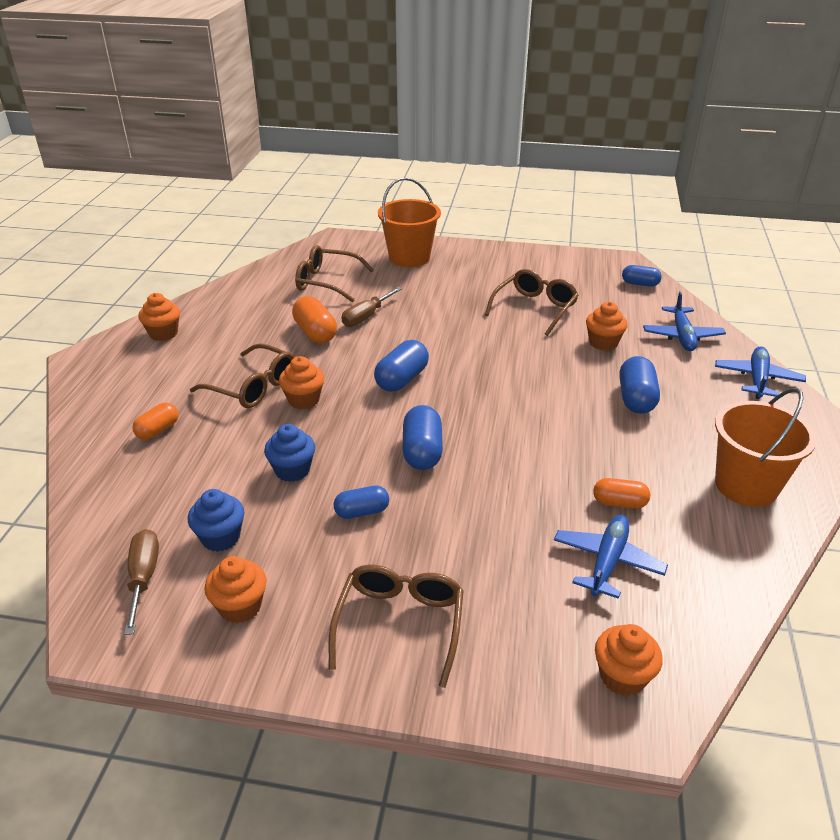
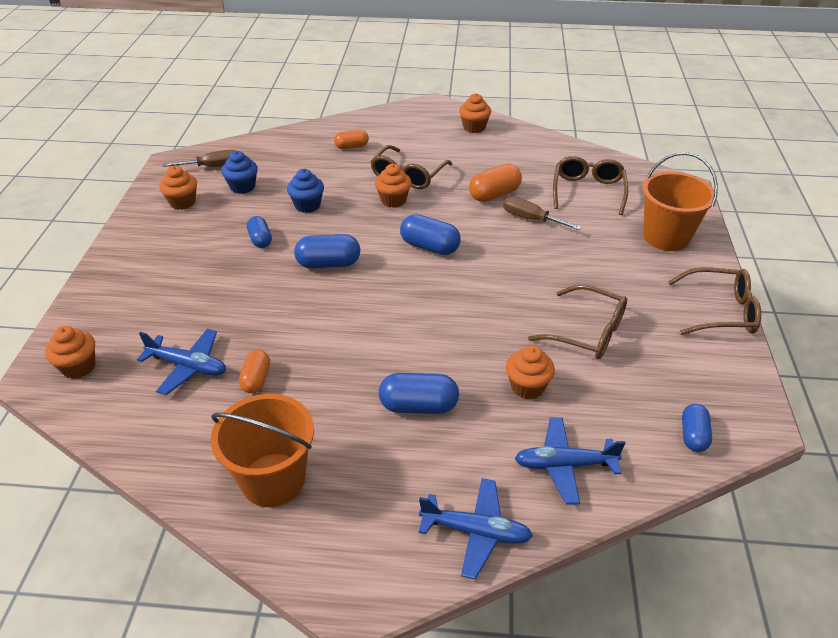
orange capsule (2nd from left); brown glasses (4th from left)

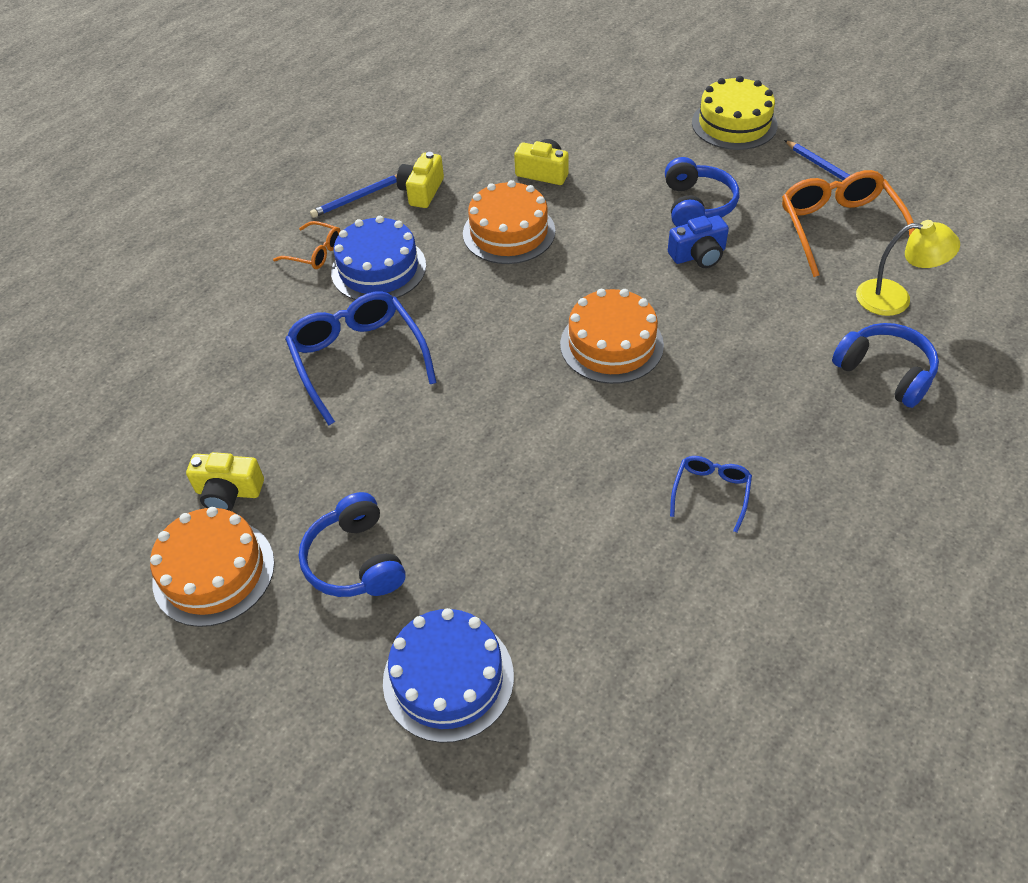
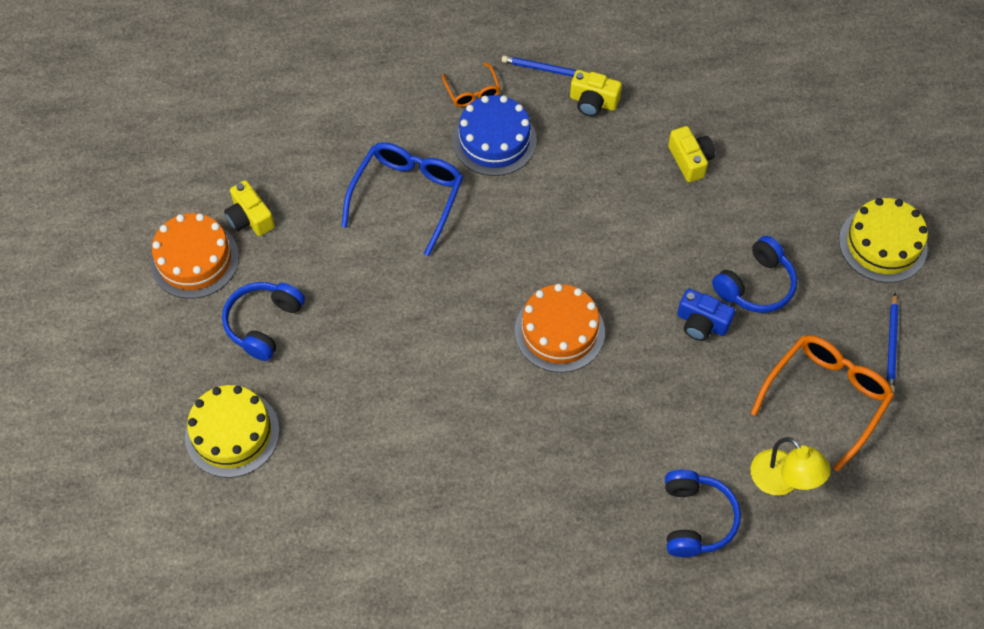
yellow cake (1st from left); yellow camera (2nd from left); orange cake (2nd from left in the first image); blue glasses (2nd from left in the first image)

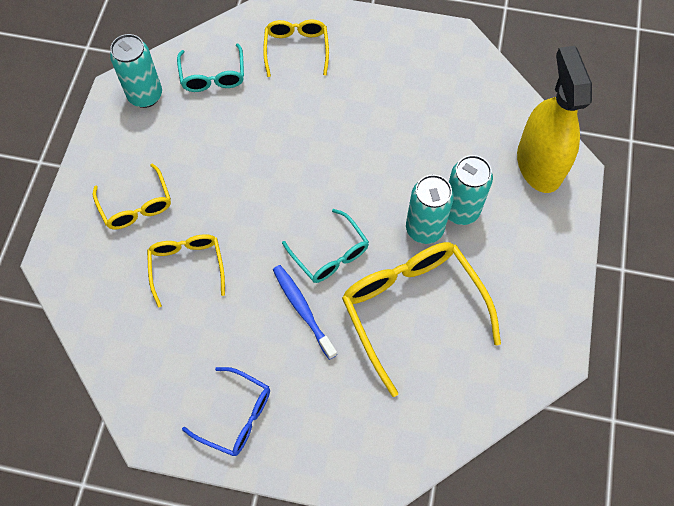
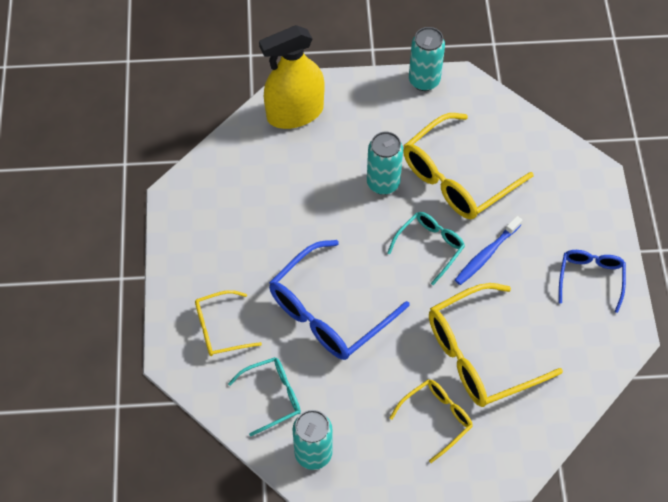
yellow glasses (4th from left); turquoise can (3rd from left); blue glasses (1st from left)

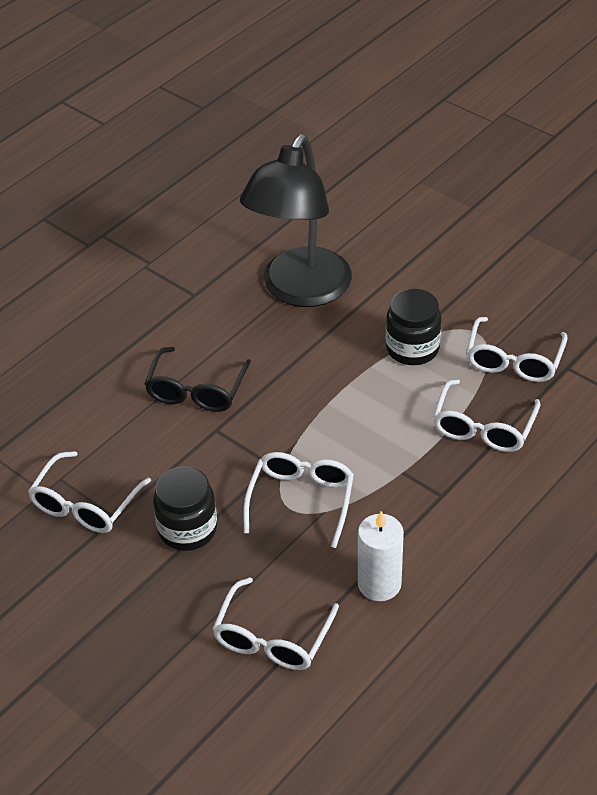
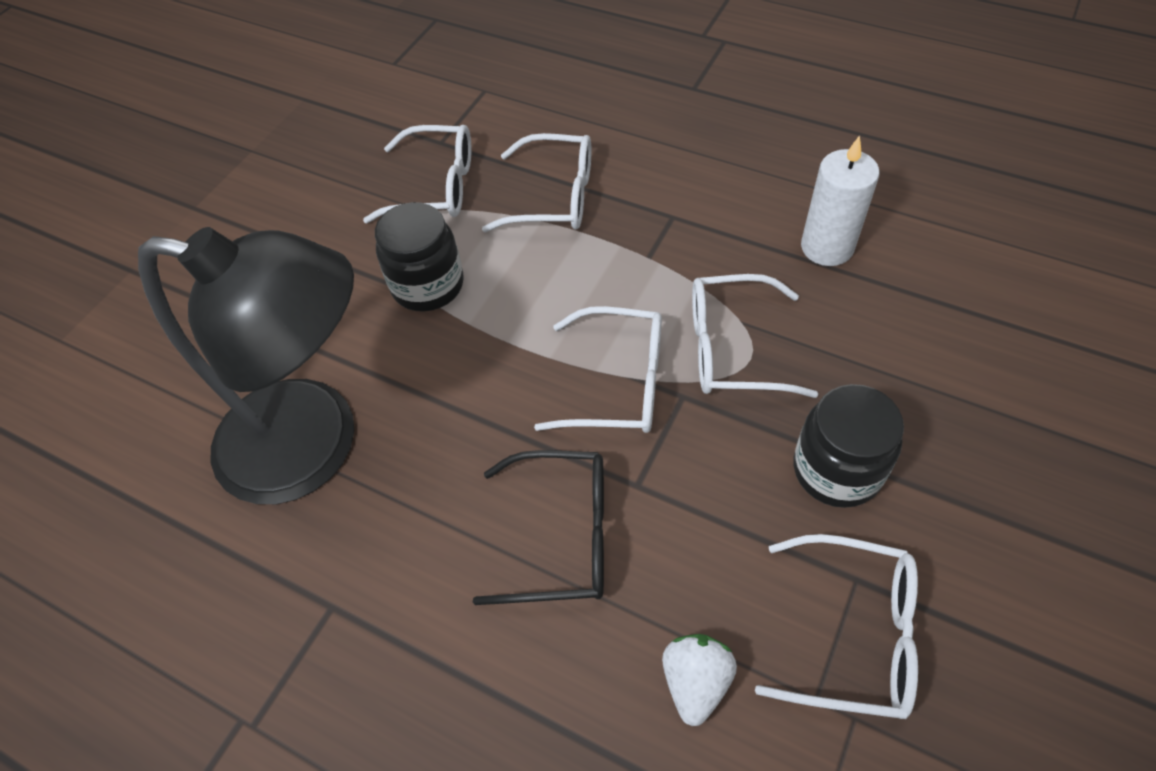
white glasses (3rd from left); white strawberry

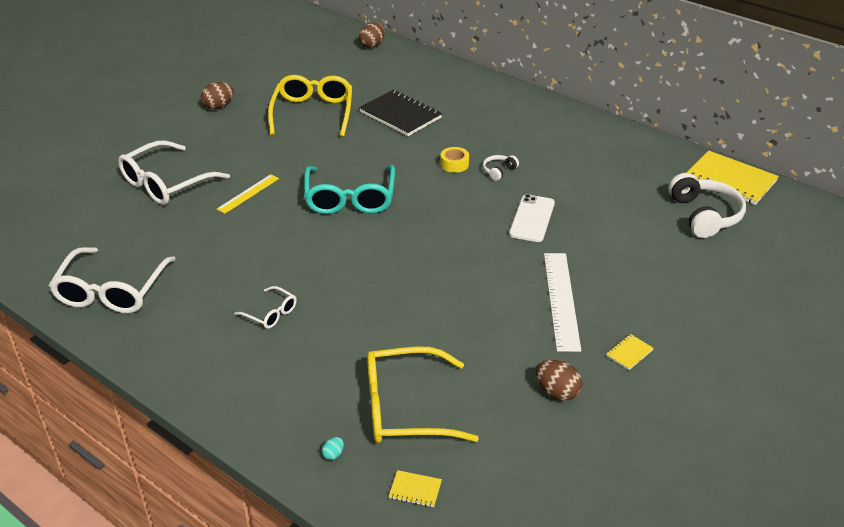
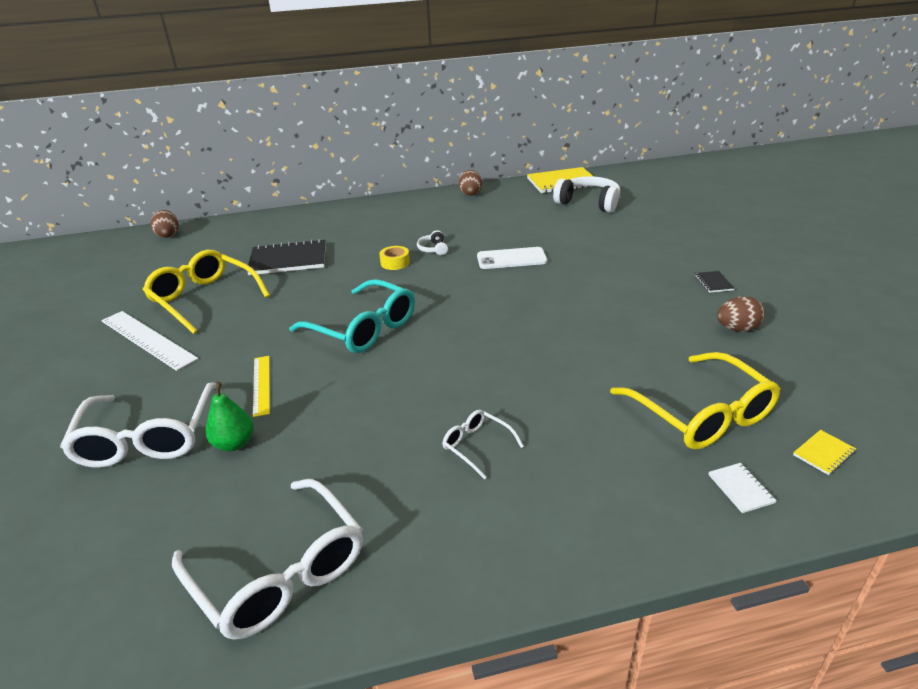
brown egg (2nd from left); white glasses (3rd from left); white notebook; yellow glasses (2nd from left); white phone; white ruler; black notebook (2nd from left); green pear

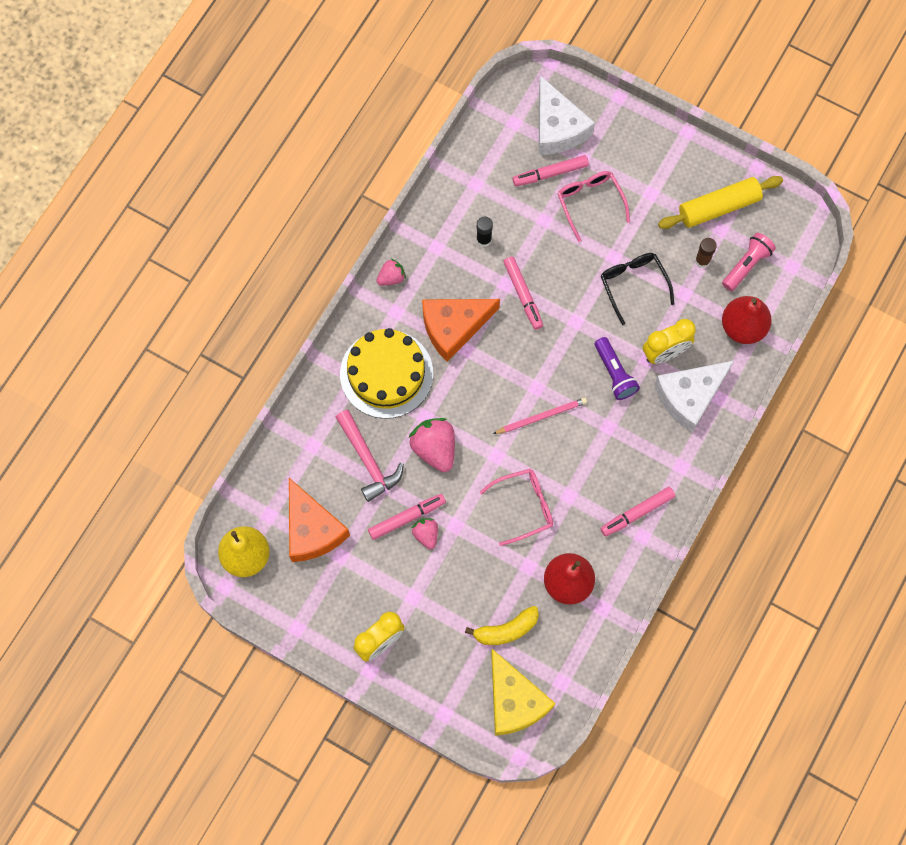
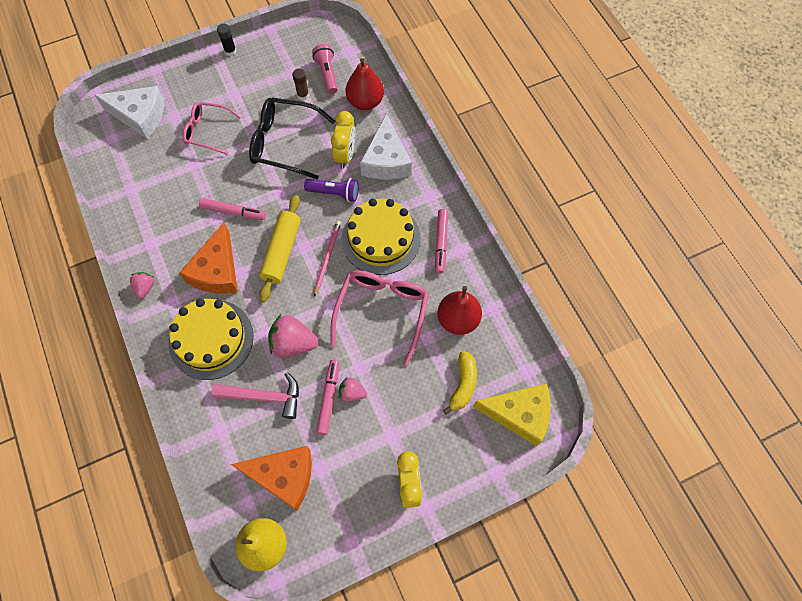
black glue stick; pink glasses (2nd from left); pink marker (3rd from left in the first image); black glasses; yellow rolling pin; yellow cake (2nd from left)

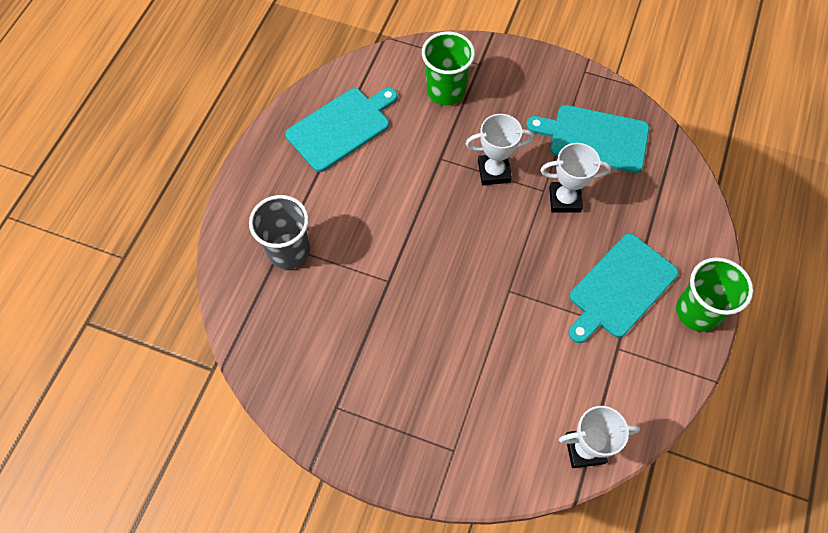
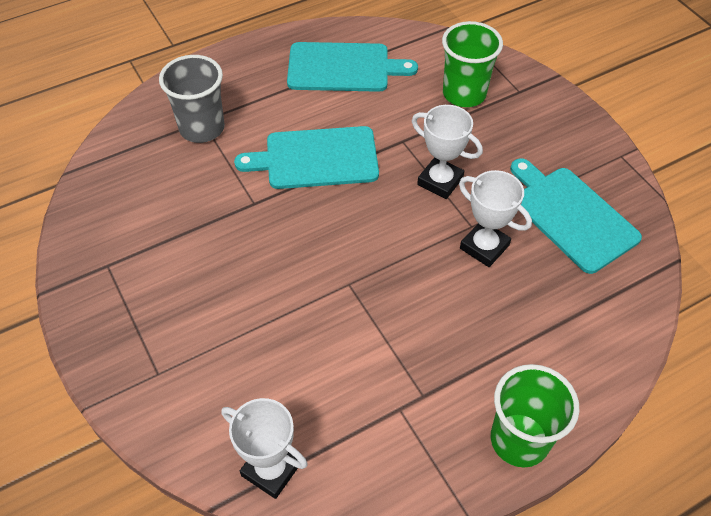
turquoise cutting board (1st from left)

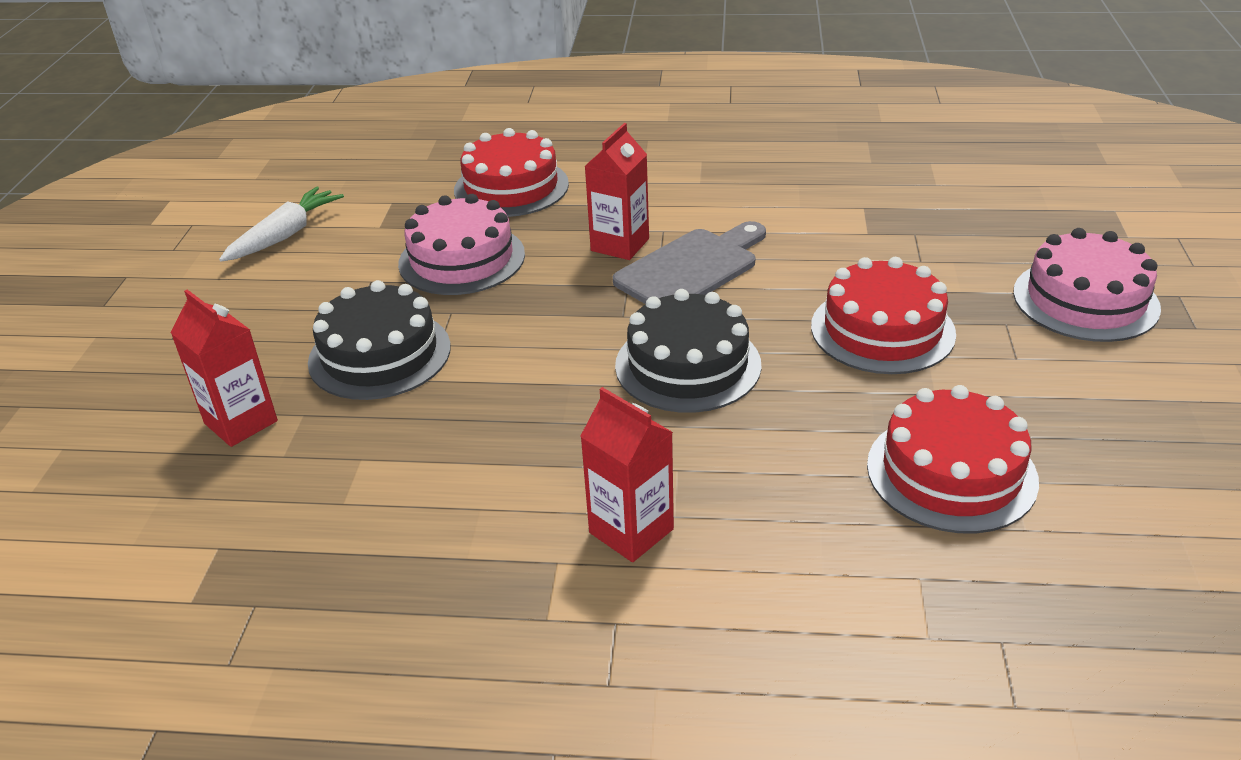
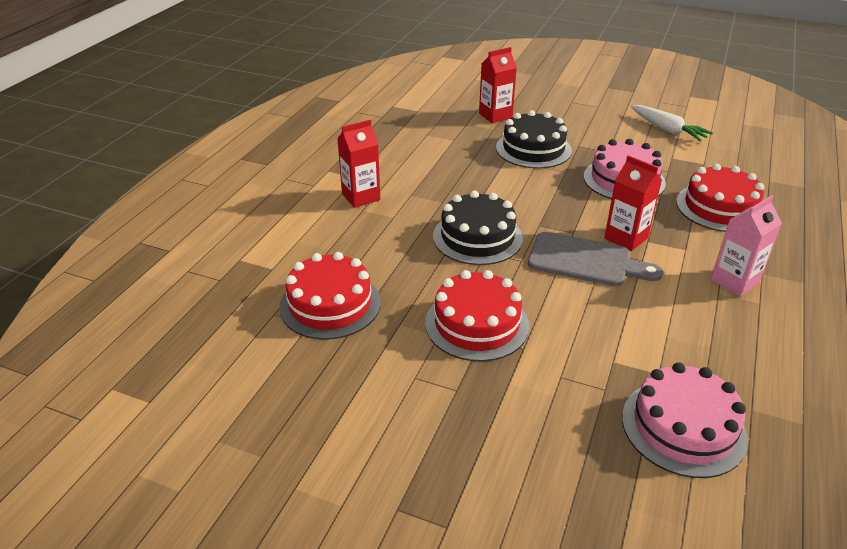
grey cutting board; pink cake (2nd from left); pink carton

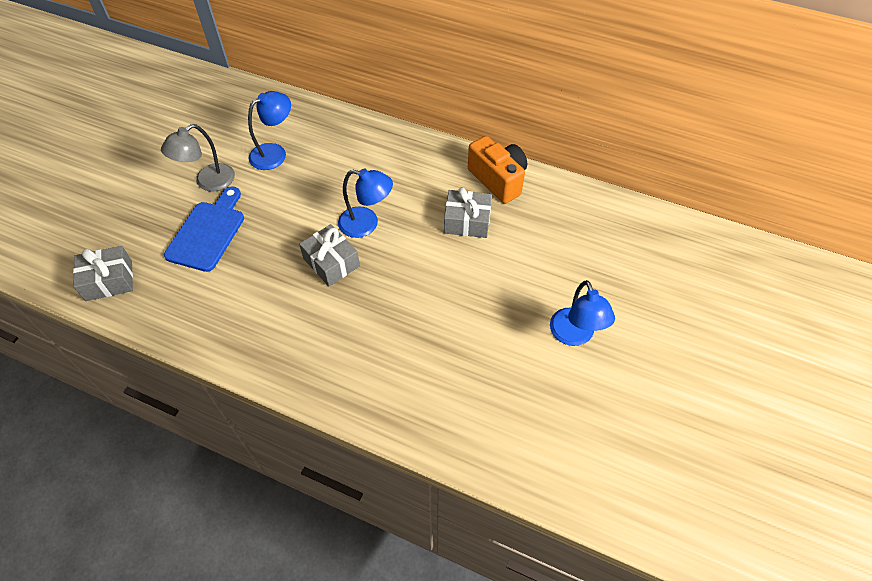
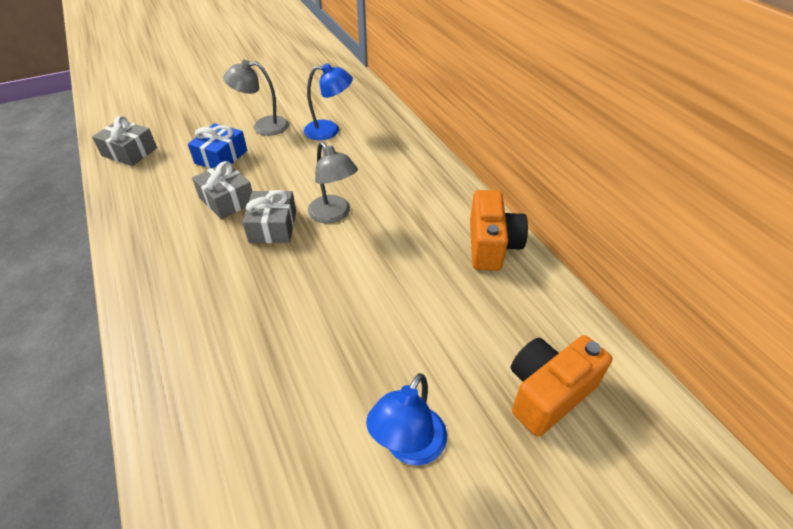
blue gift; grey lamp (2nd from left); grey gift (2nd from left); orange camera (2nd from left)

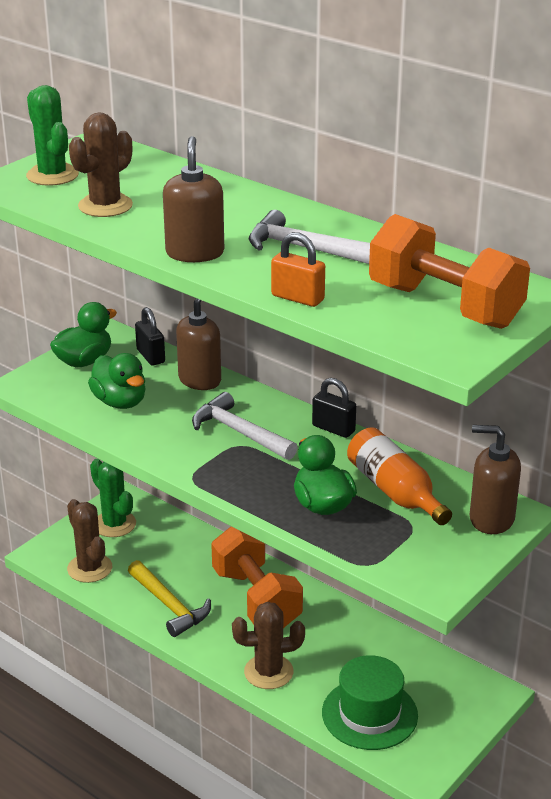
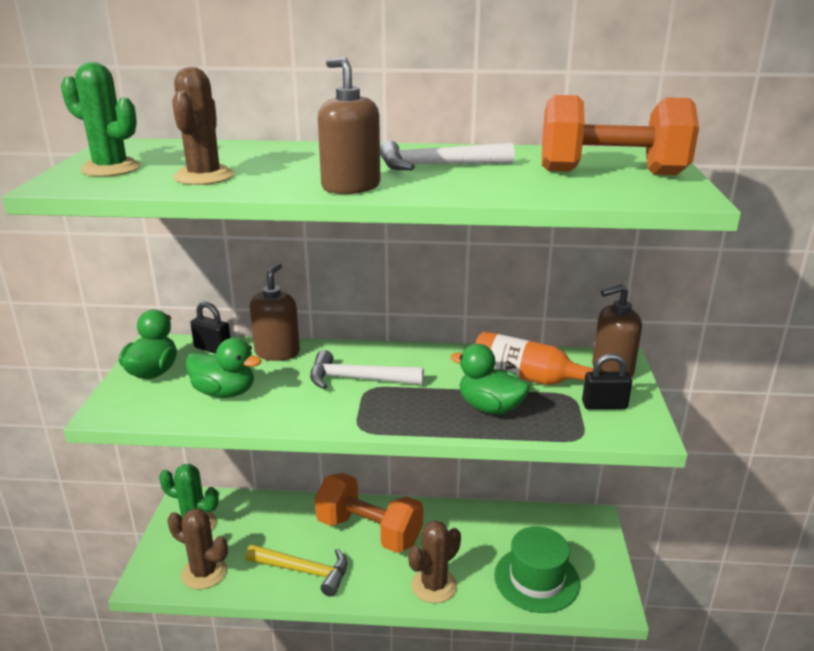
orange padlock; black padlock (2nd from left)

